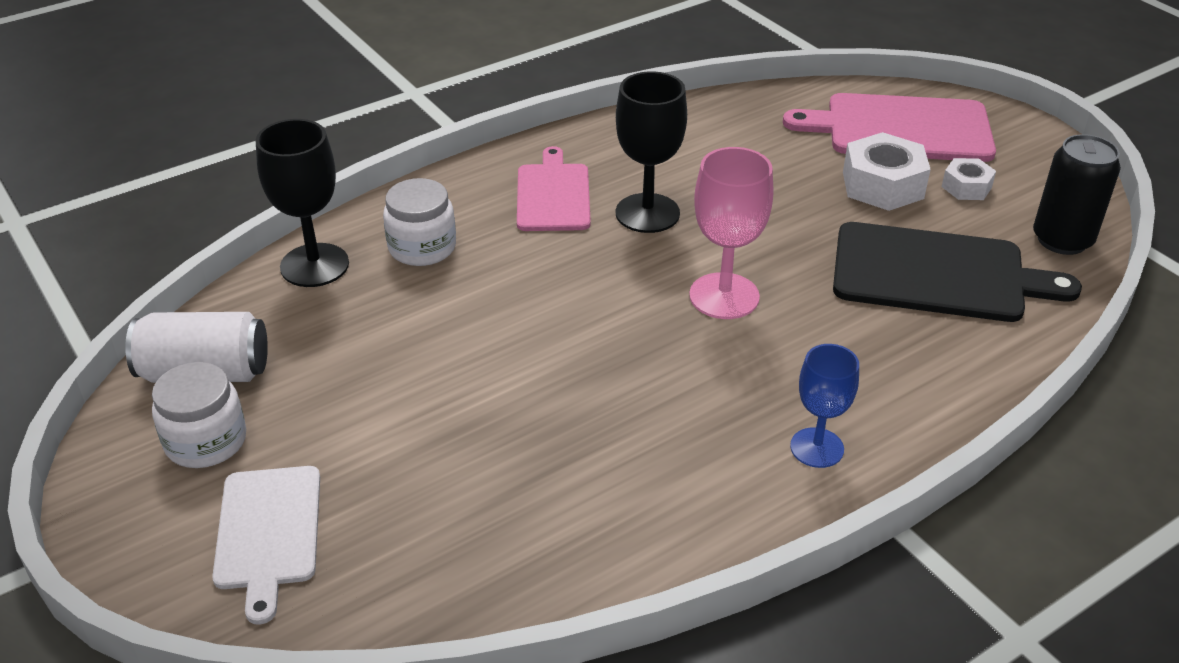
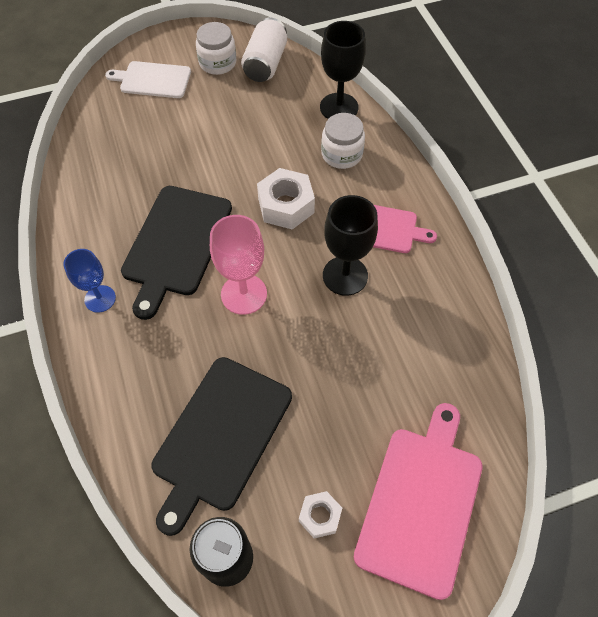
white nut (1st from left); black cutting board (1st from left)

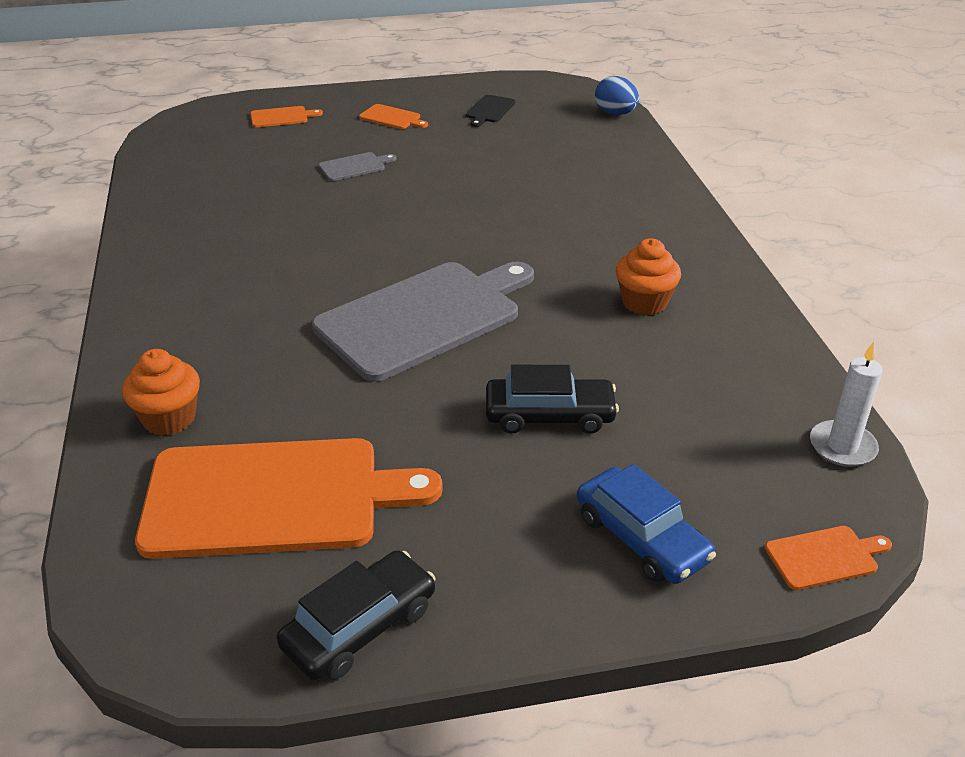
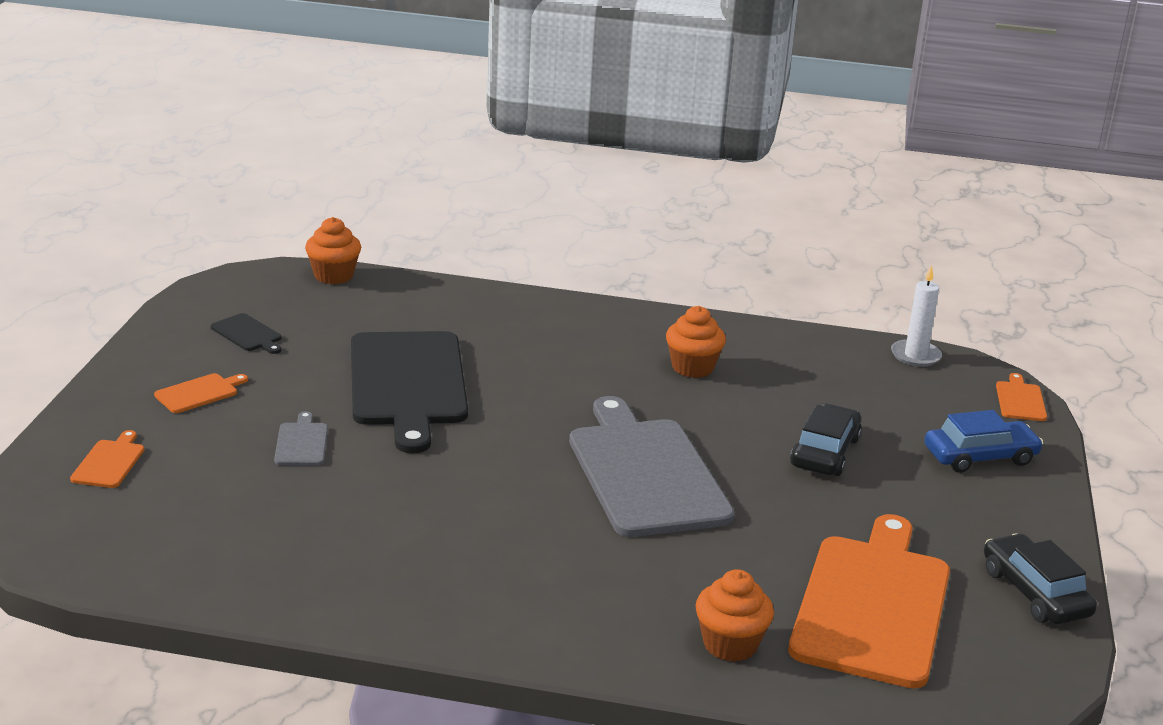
orange cupcake (1st from left); black cutting board (2nd from left)

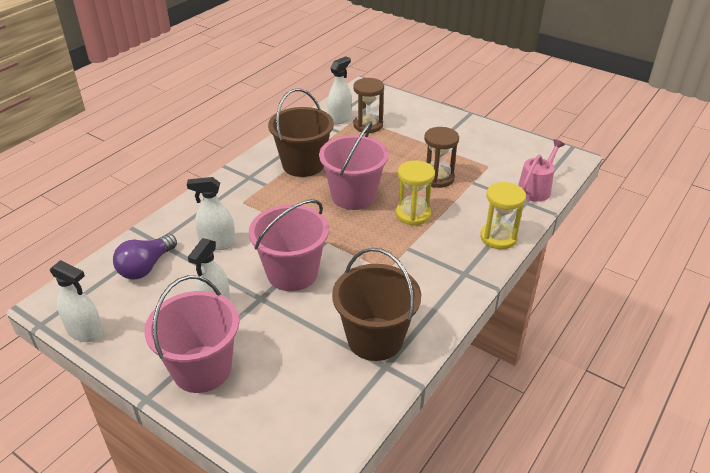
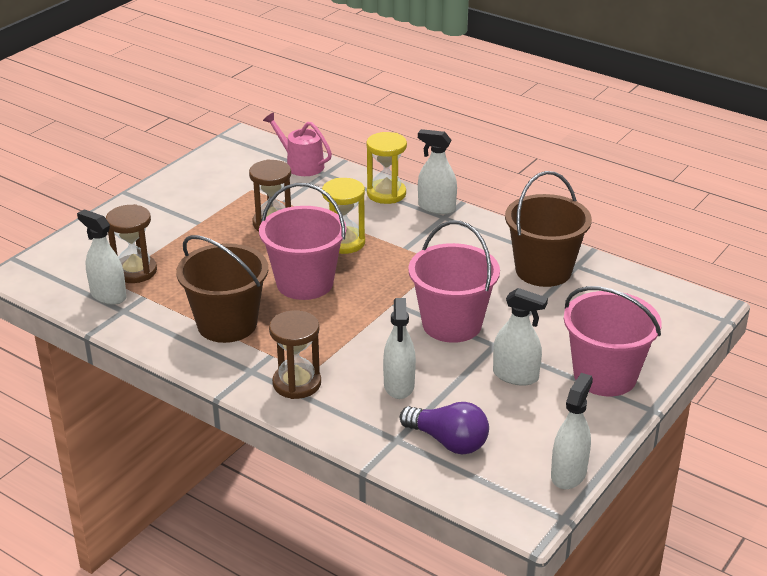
brown hourglass (3rd from left); white spray bottle (3rd from left)

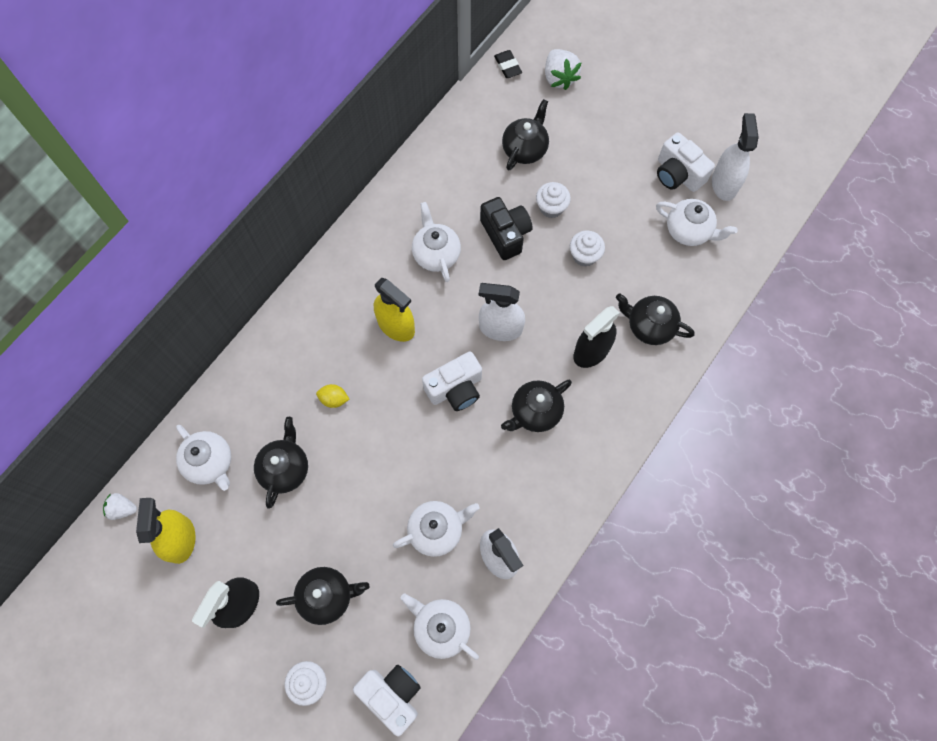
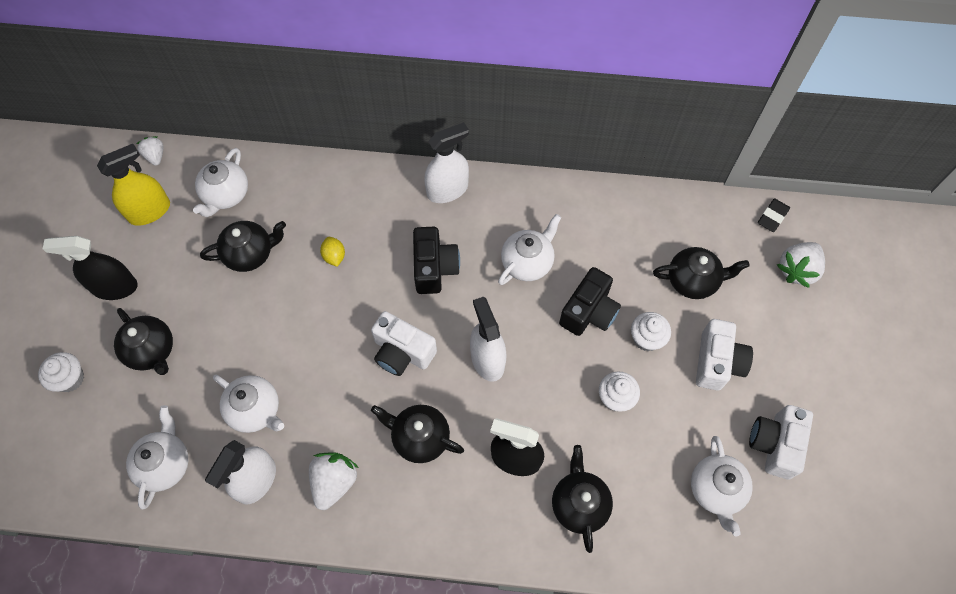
white camera (2nd from left); black camera (1st from left); white spray bottle (2nd from left); white strawberry (2nd from left)

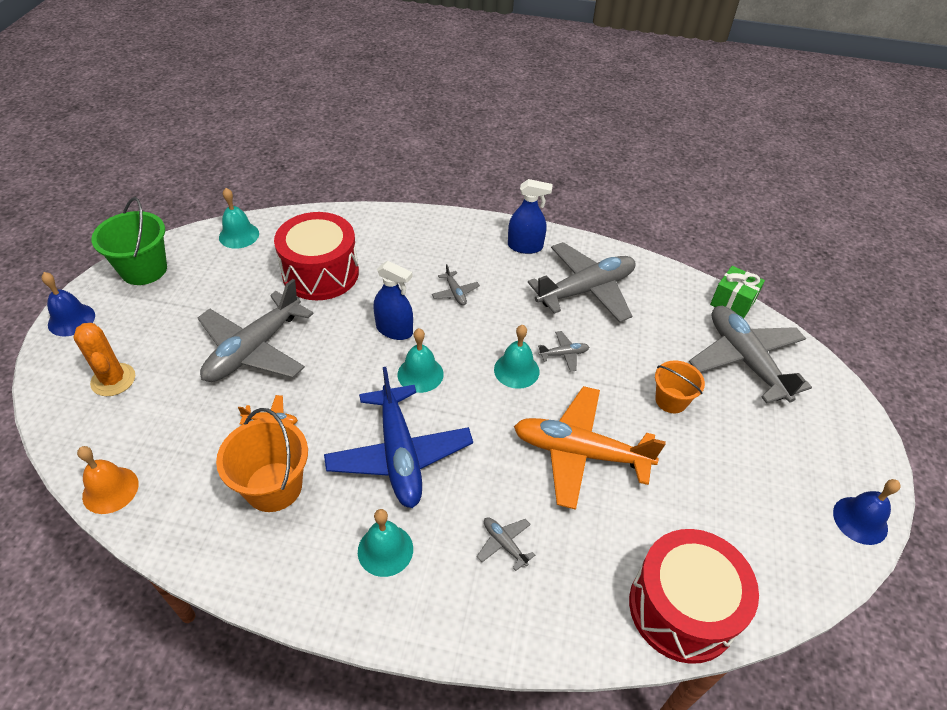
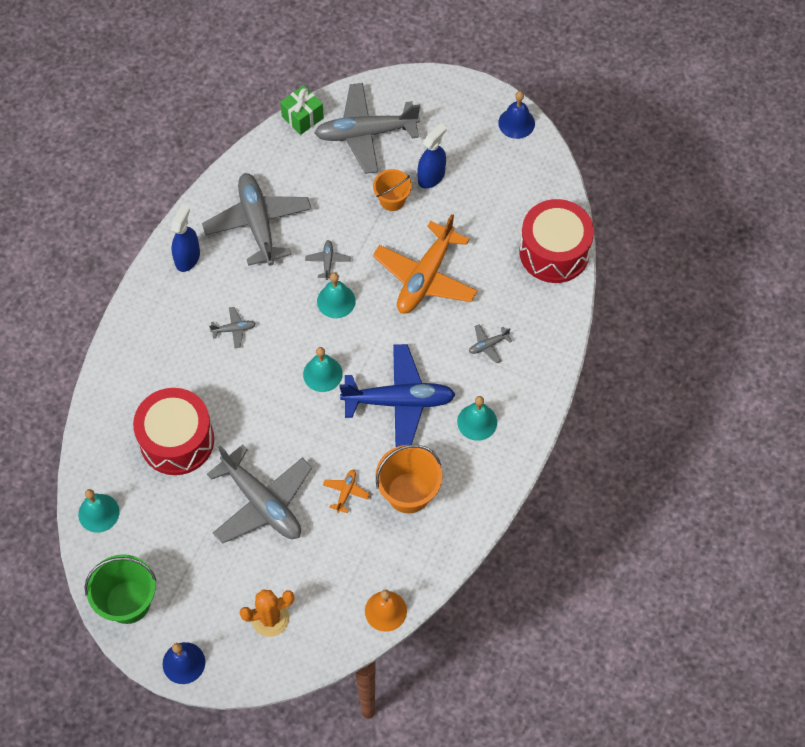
blue spray bottle (2nd from left)

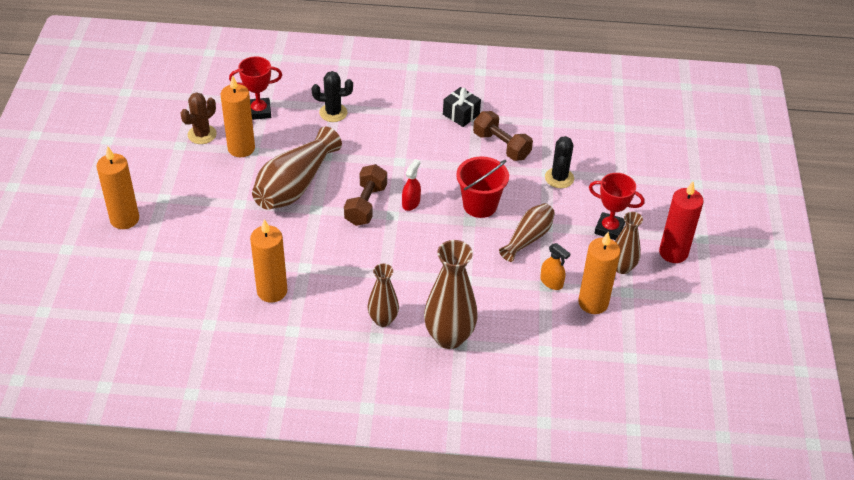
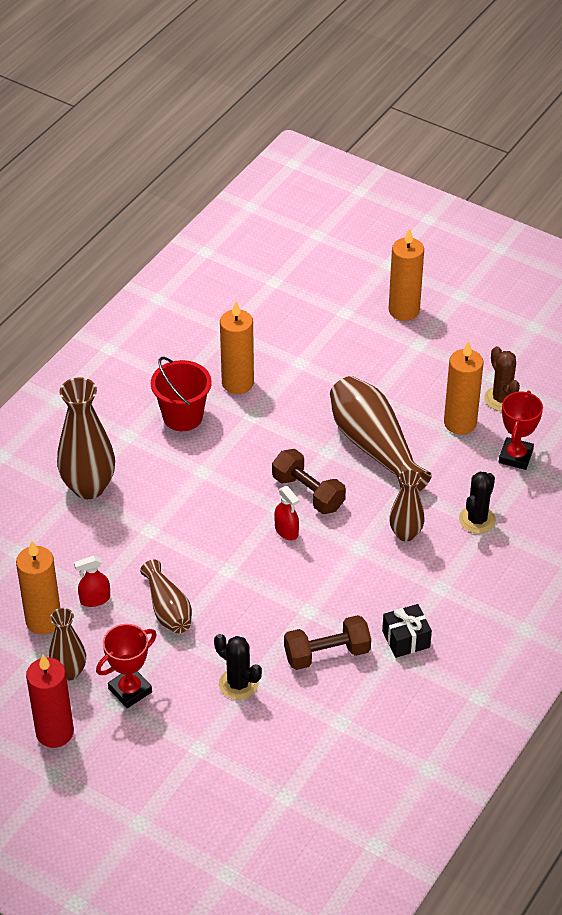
brown vase (5th from left); red bucket; red spray bottle (1st from left)

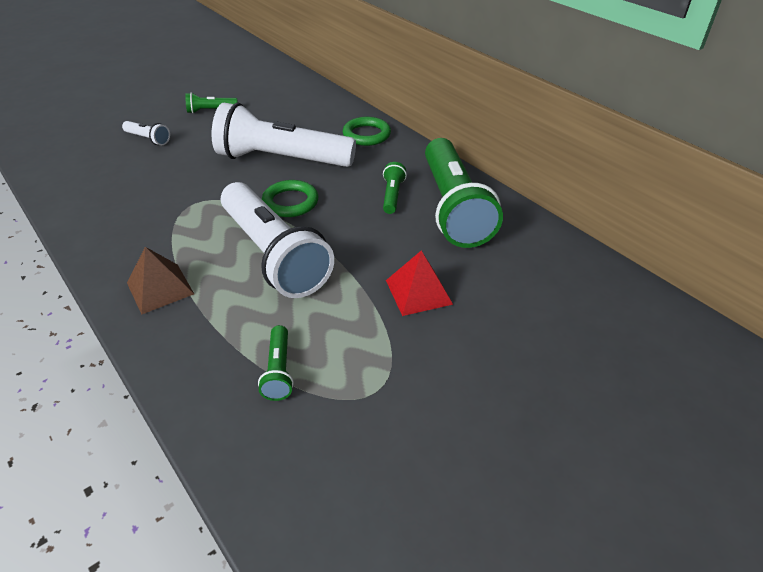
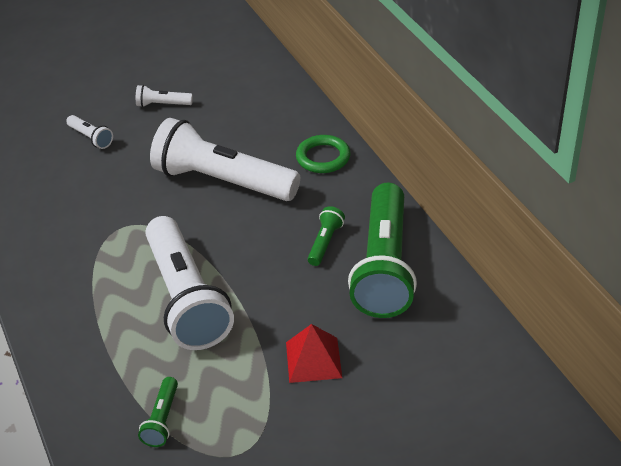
brown pyramid; white flashlight (2nd from left); green ring (1st from left in the first image)

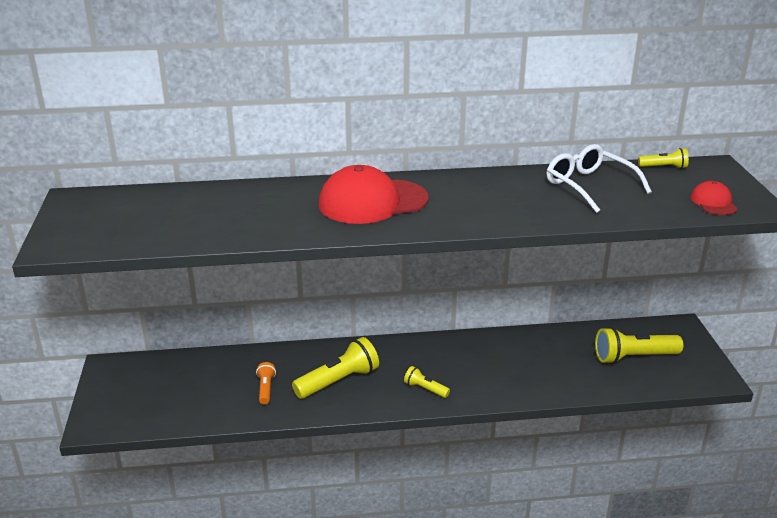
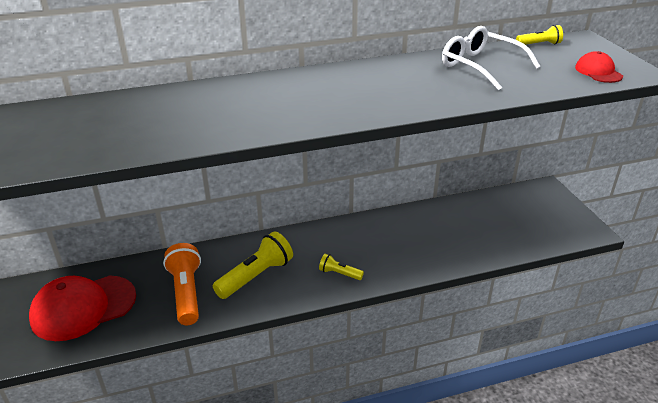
orange flashlight; red cap (1st from left); yellow flashlight (3rd from left in the first image)

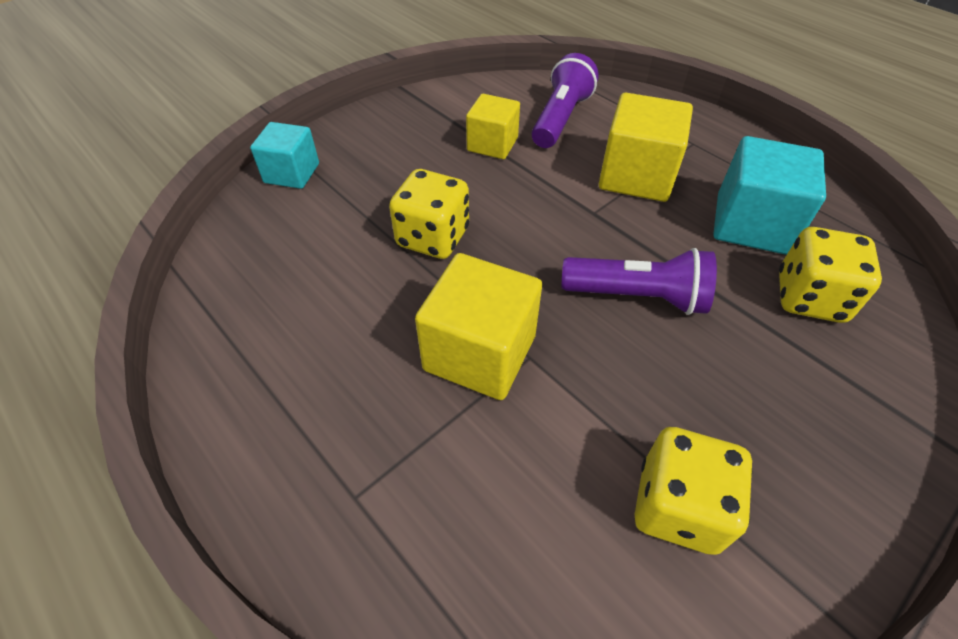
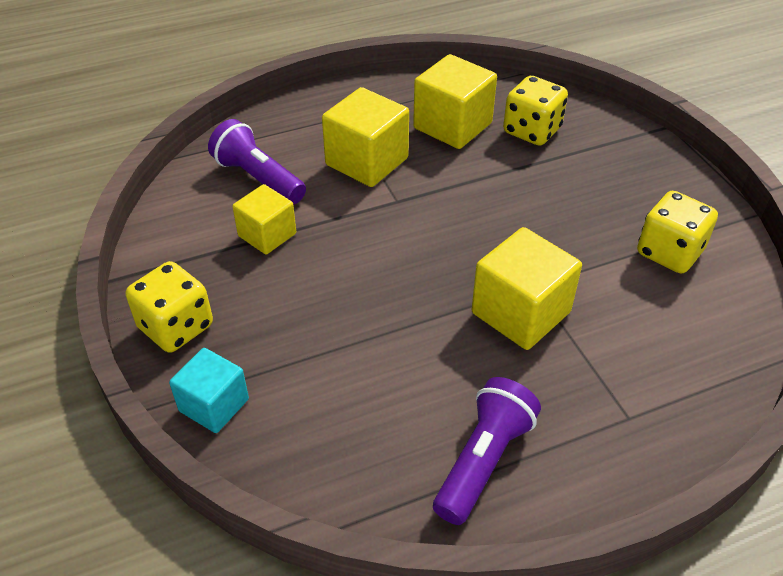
yellow dice (1st from left); purple flashlight (2nd from left); yellow cube (3rd from left)

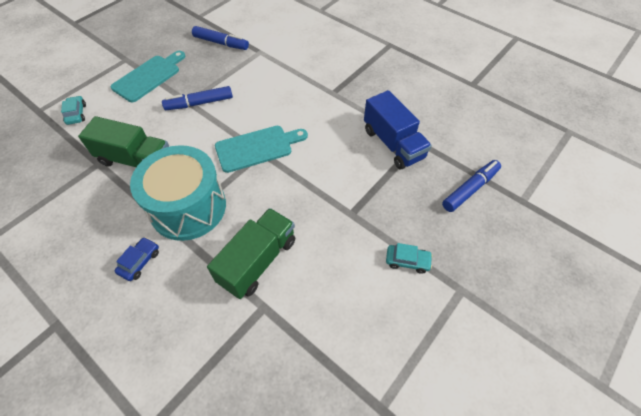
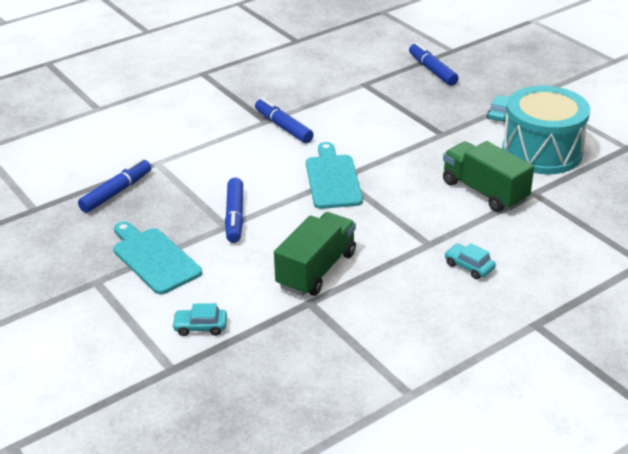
turquoise car (2nd from left); turquoise drum; blue truck; blue marker (3rd from left)

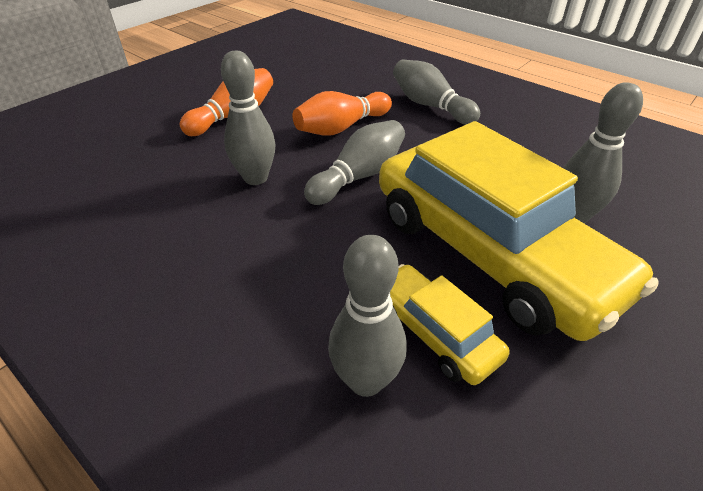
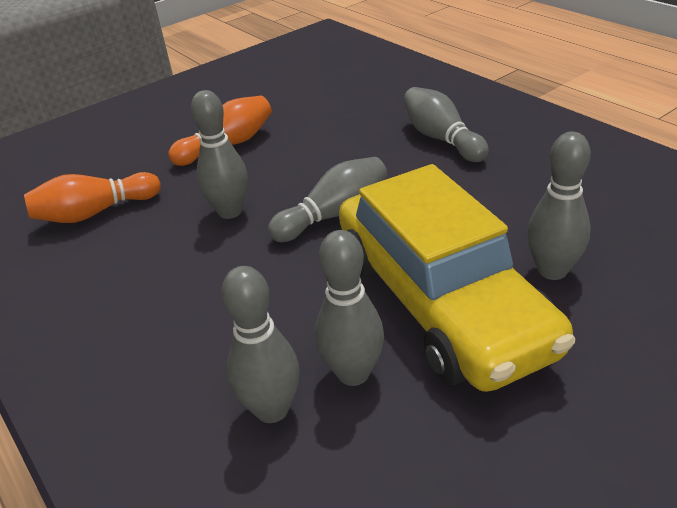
orange bowling pin (1st from left); grey bowling pin (4th from left)

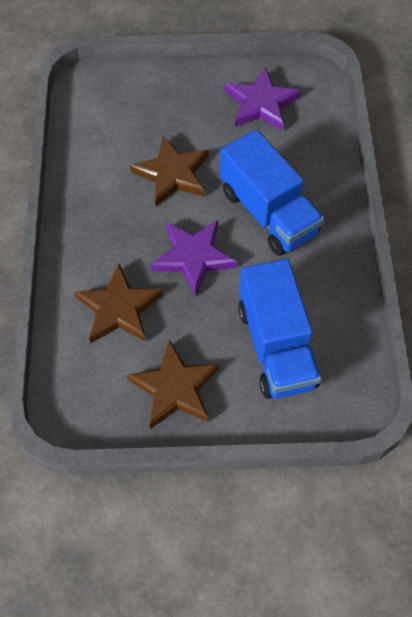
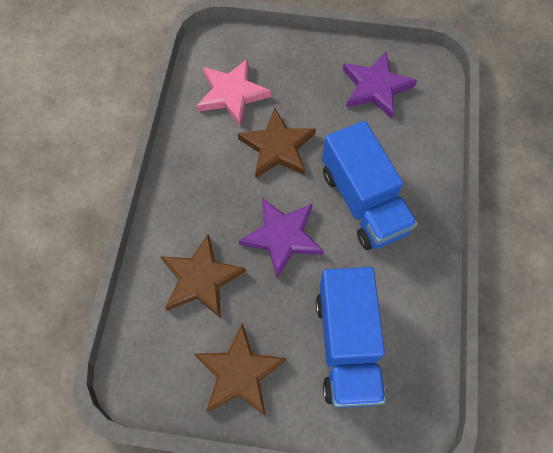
pink star

